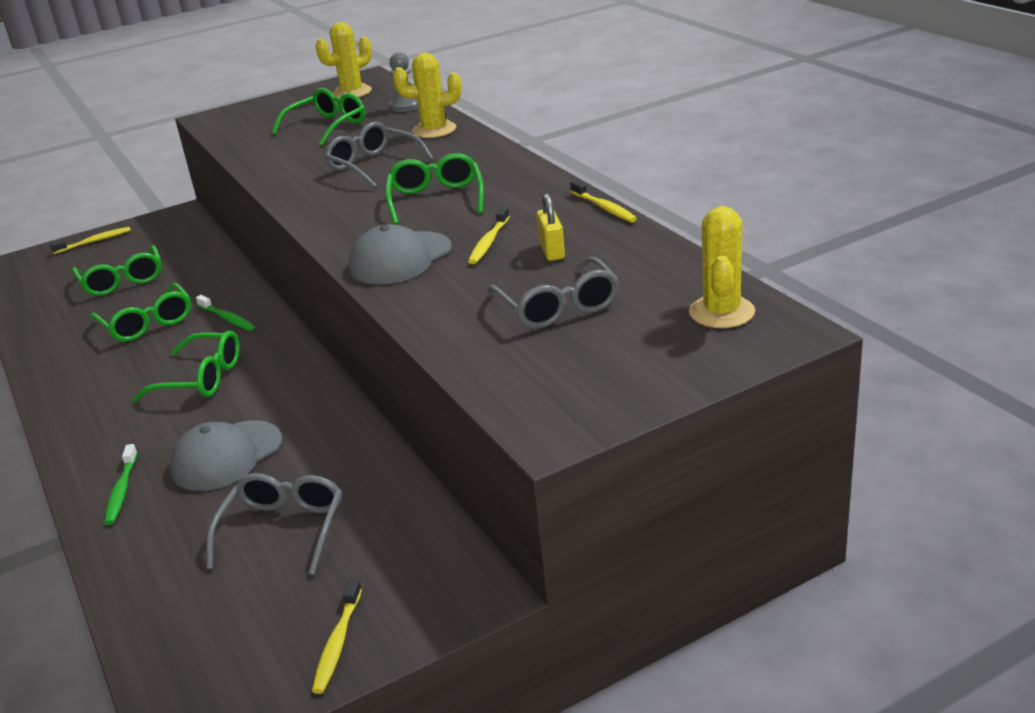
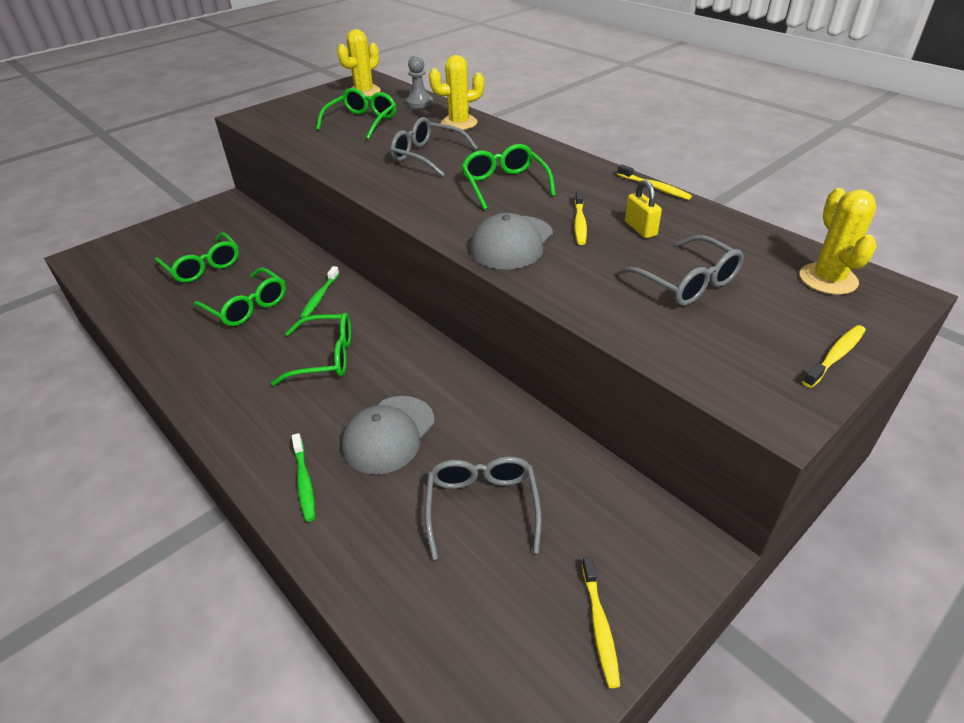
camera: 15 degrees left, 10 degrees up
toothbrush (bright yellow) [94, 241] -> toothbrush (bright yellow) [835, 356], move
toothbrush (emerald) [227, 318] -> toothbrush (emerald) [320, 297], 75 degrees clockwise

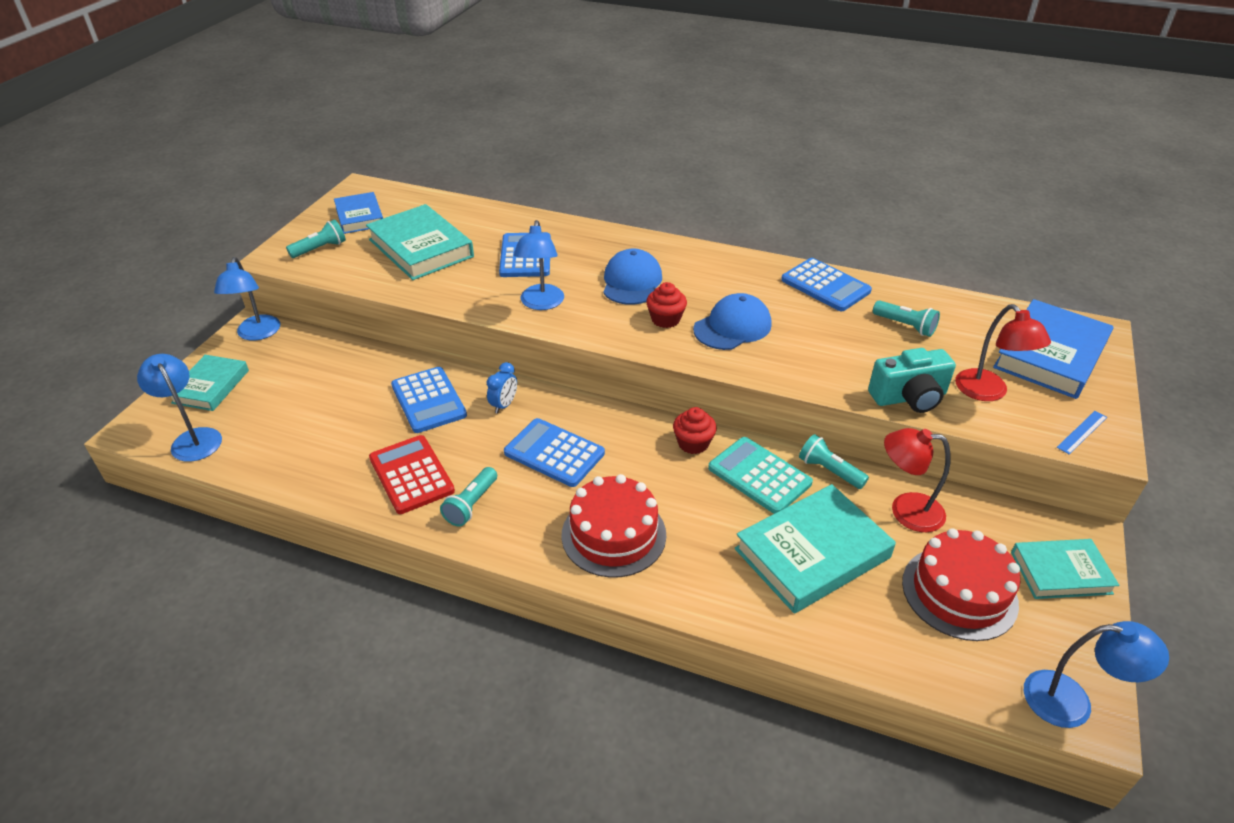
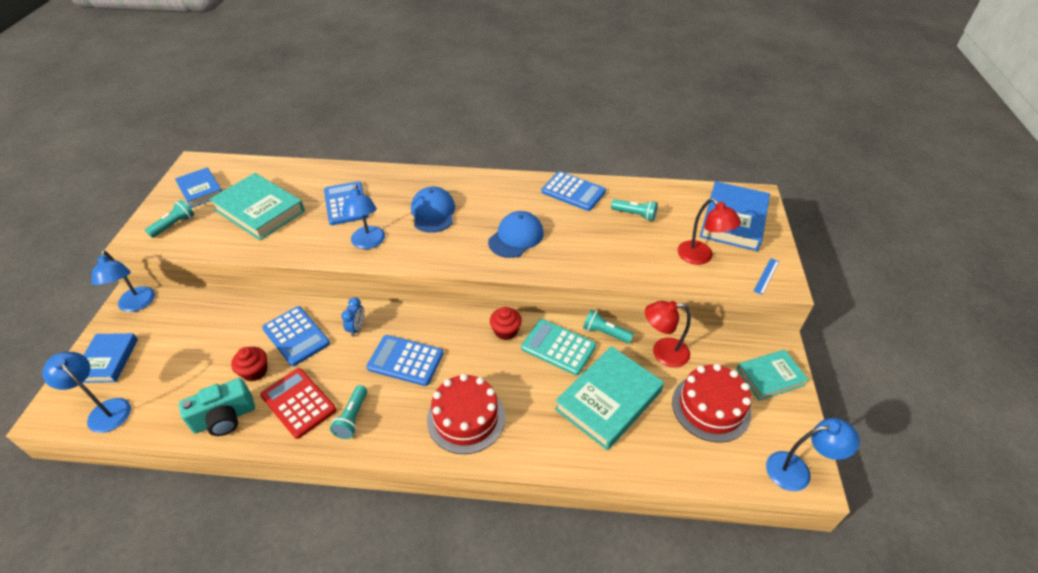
camera: 15 degrees left, 5 degrees up
fairy cake (red) [665, 319] -> fairy cake (red) [255, 371], move
photo camera (aqua) [909, 397] -> photo camera (aqua) [225, 418], move
hardcover (aqua) [211, 386] -> hardcover (cobalt) [108, 360]

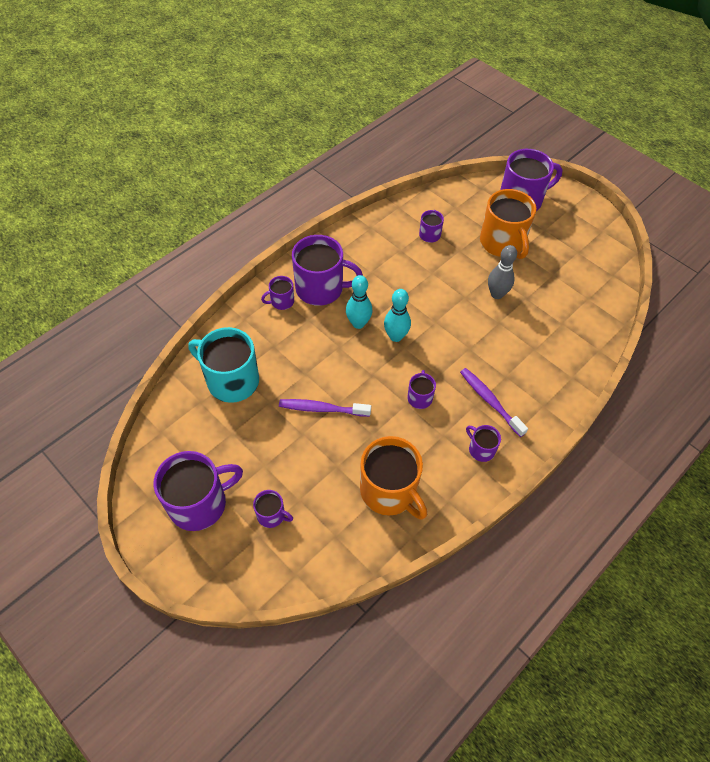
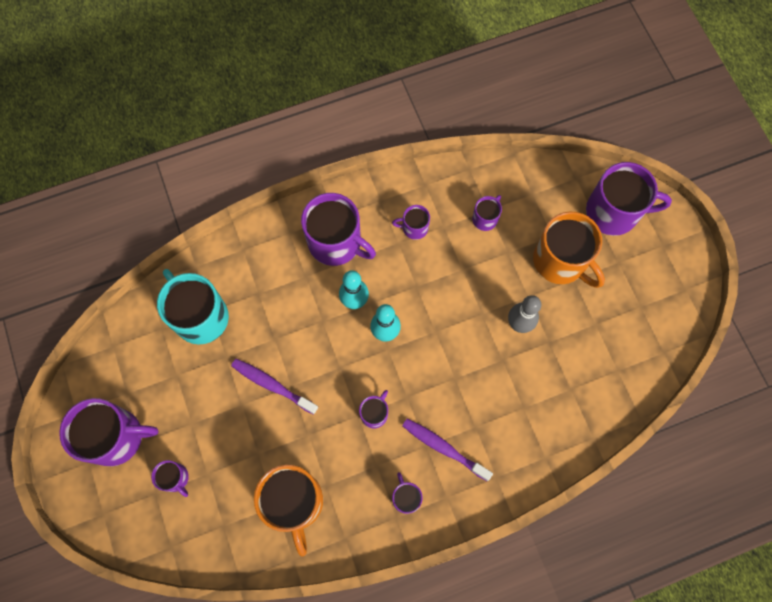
camera: 25 degrees right, 15 degrees up
tea mug (orange-coloured) [502, 243] -> tea mug (orange-coloured) [560, 261], 45 degrees counterclockwise
tea mug (purple) [281, 301] -> tea mug (purple) [414, 228], move
toothbrush (purple) [490, 401] -> toothbrush (purple) [443, 448], 45 degrees counterclockwise

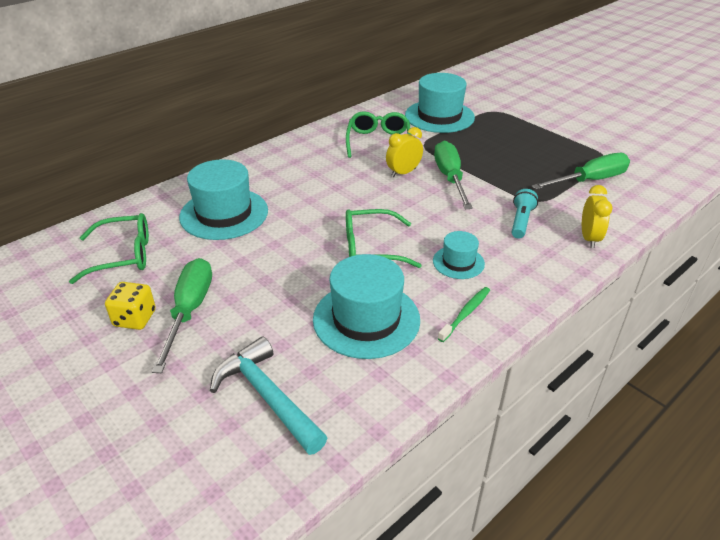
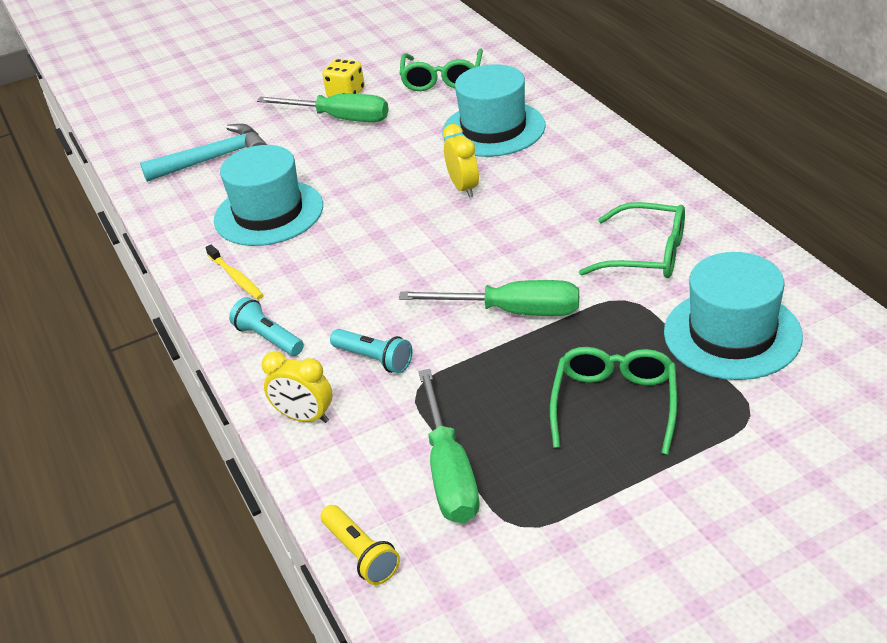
camera: 110 degrees right, 0 degrees up
bedside clock (bright yellow) [403, 173] -> bedside clock (bright yellow) [464, 188], move
glasses (emerald) [370, 248] -> glasses (emerald) [615, 404], move
hat (aqua) [458, 262] -> none
toothbrush (emerald) [465, 314] -> toothbrush (bright yellow) [236, 277]
none -> flashlight (aqua) [268, 338]
none -> flashlight (bright yellow) [360, 554]

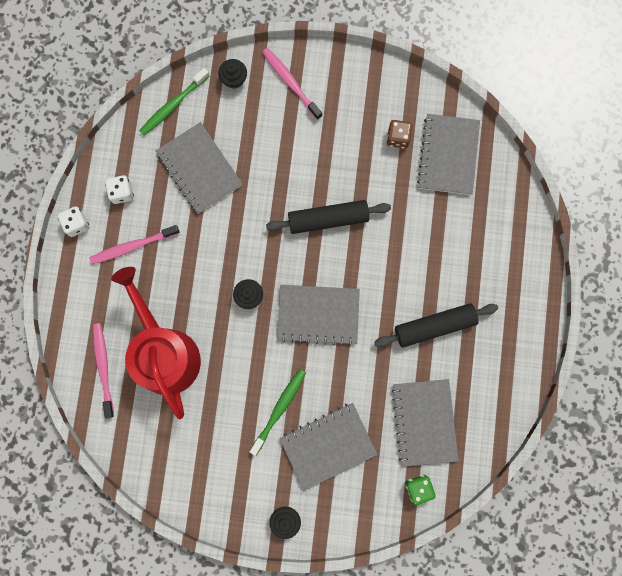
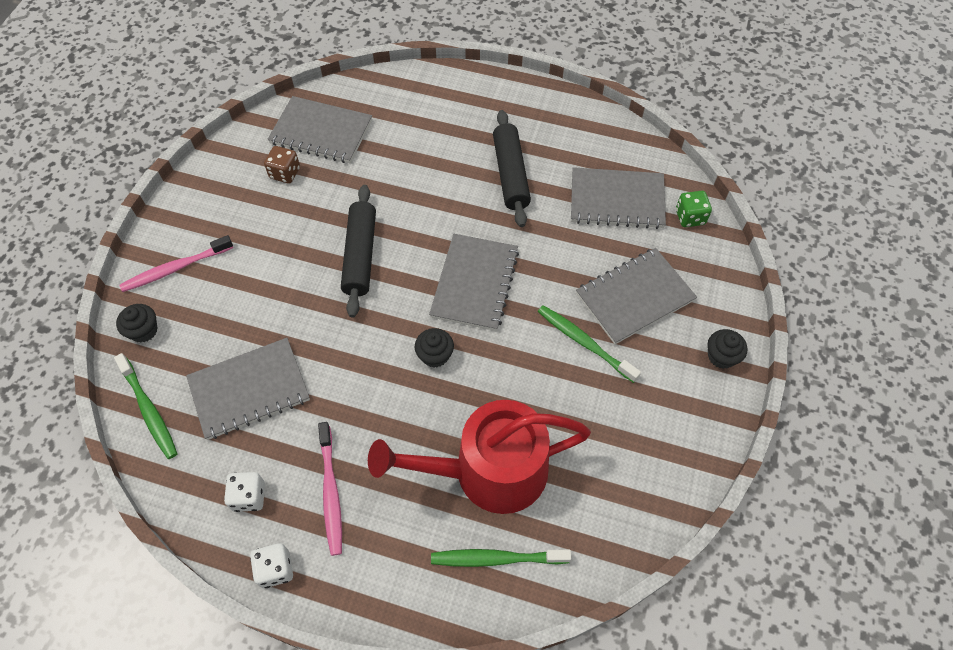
camera: 80 degrees left, 20 degrees down
toothbrush (pink) [103, 368] -> toothbrush (emerald) [497, 558]
notebook (gray) [328, 446] -> notebook (gray) [634, 297], 75 degrees clockwise

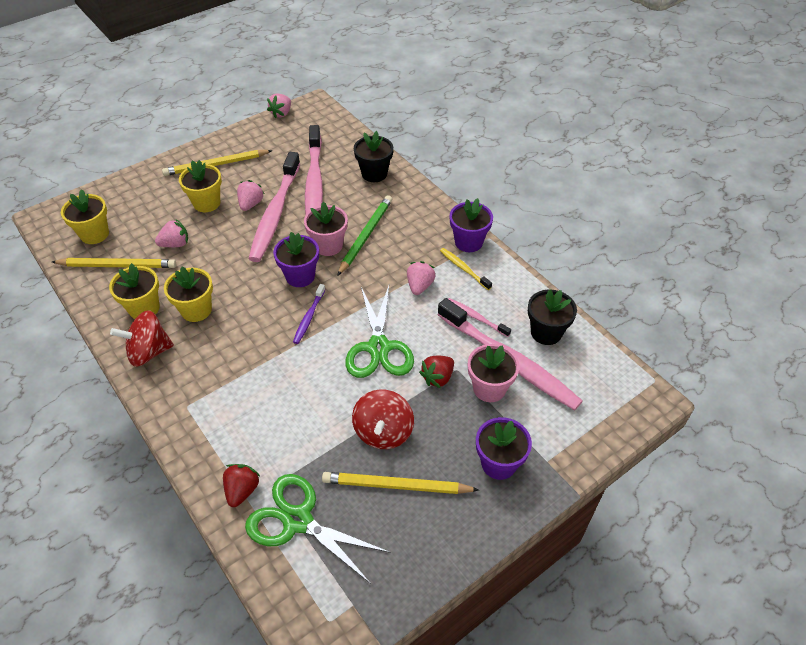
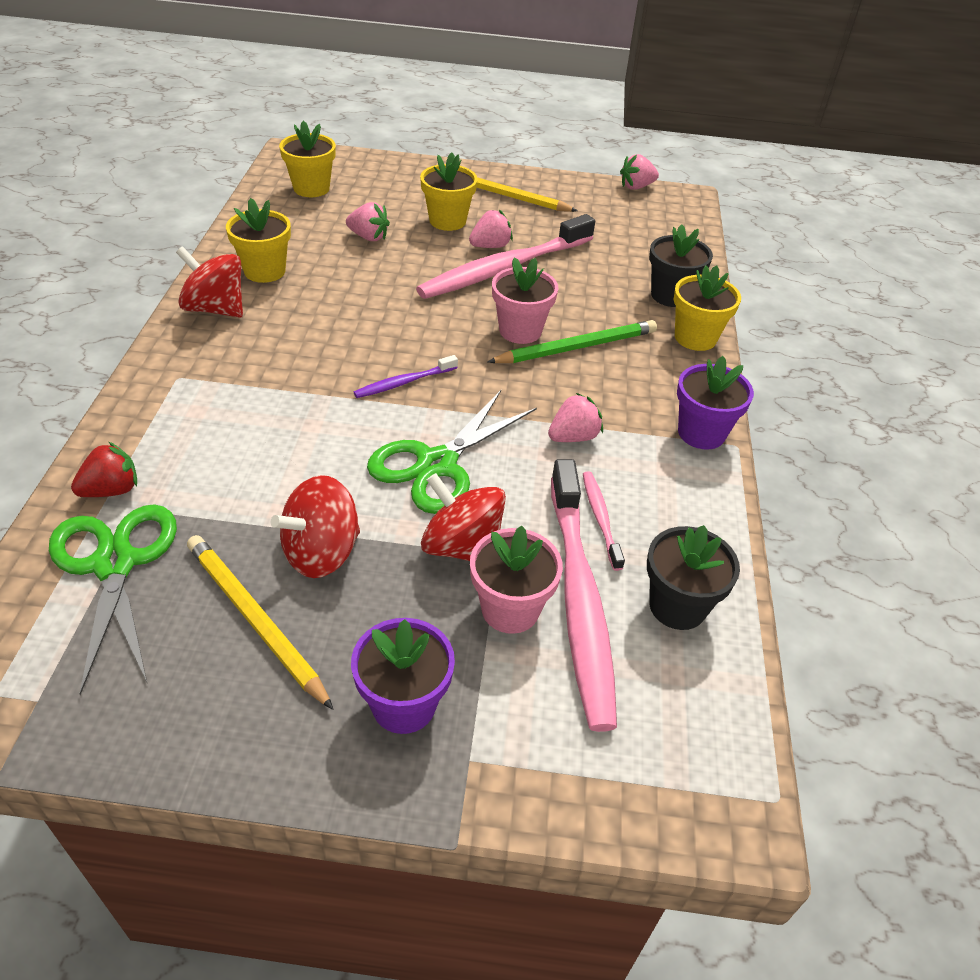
camera: 40 degrees right, 5 degrees down
toothbrush (pink) [314, 183] -> none
potted plant (purple) [300, 276] -> none
toothbrush (bright yellow) [464, 269] -> none
wooden pencil (bright yellow) [117, 265] -> none
potted plant (bright yellow) [196, 310] -> potted plant (bright yellow) [695, 338], move
berry (red) [438, 377] -> toy top (red) [462, 547]

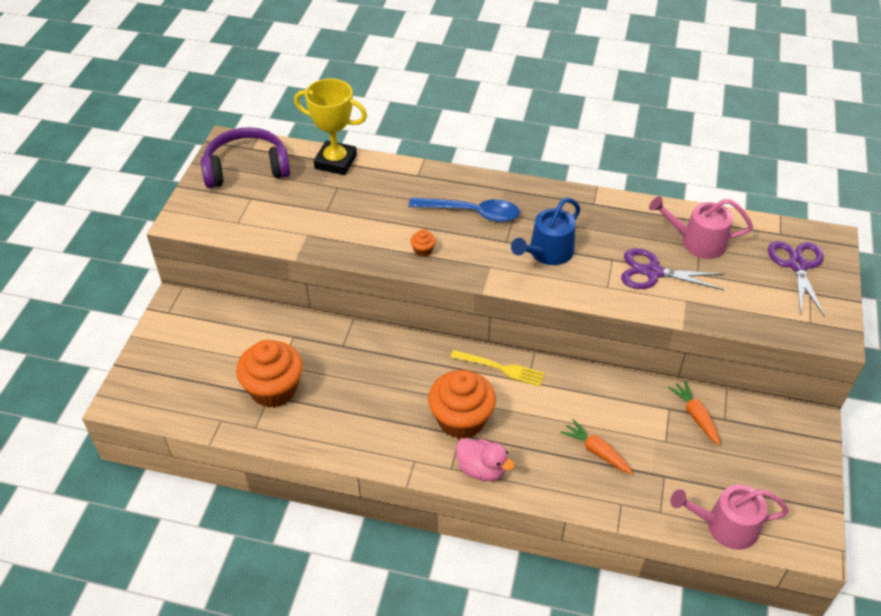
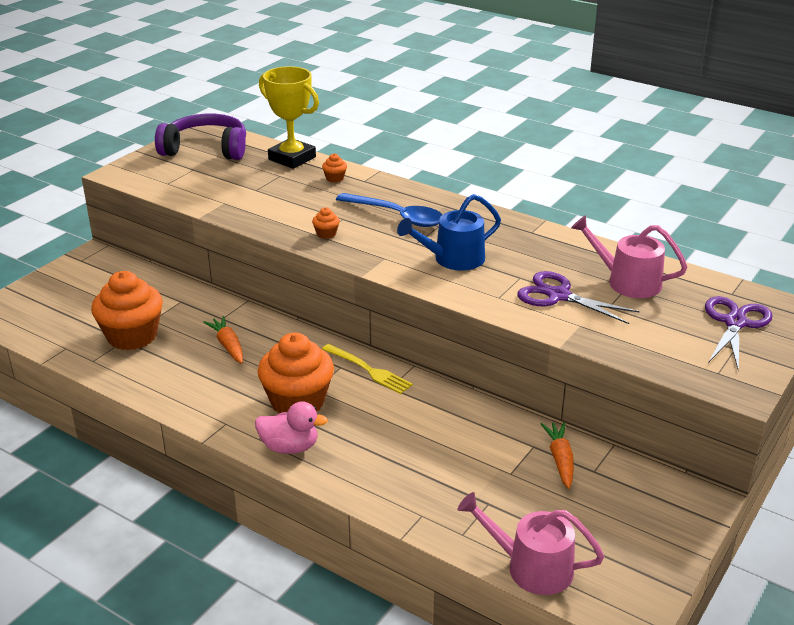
camera: 20 degrees right, 15 degrees down
carrot (orange-coloured) [596, 451] -> carrot (orange-coloured) [228, 345], move
duck (pink) [481, 469] -> duck (pink) [290, 447], 45 degrees counterclockwise
none -> fairy cake (orange-coloured) [335, 178]

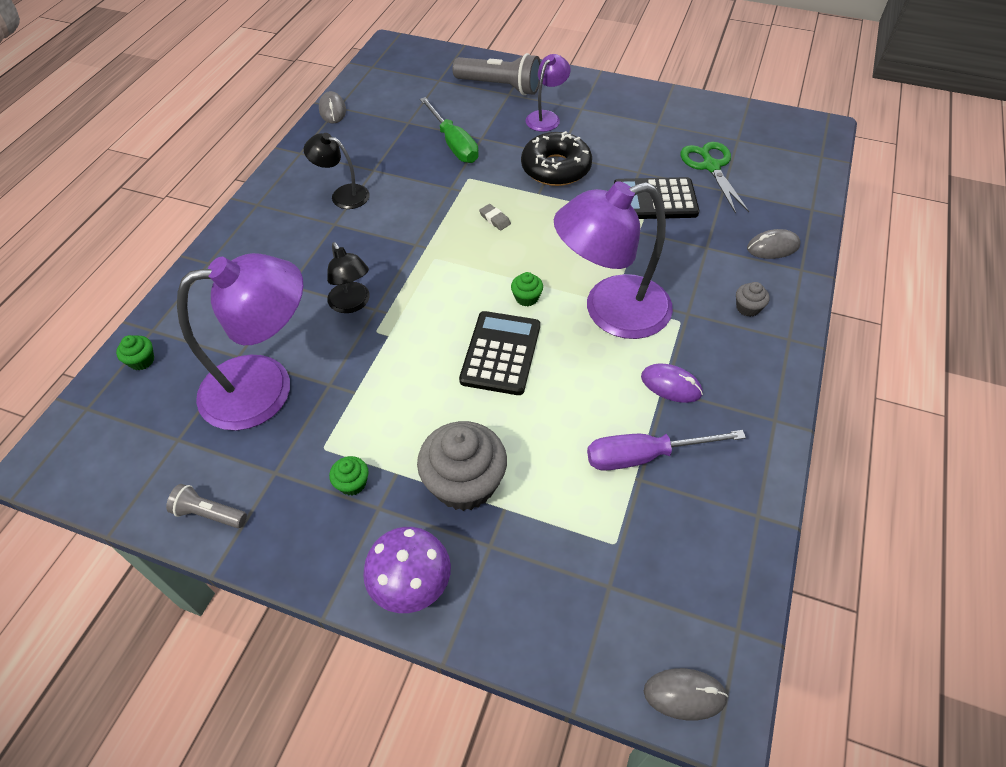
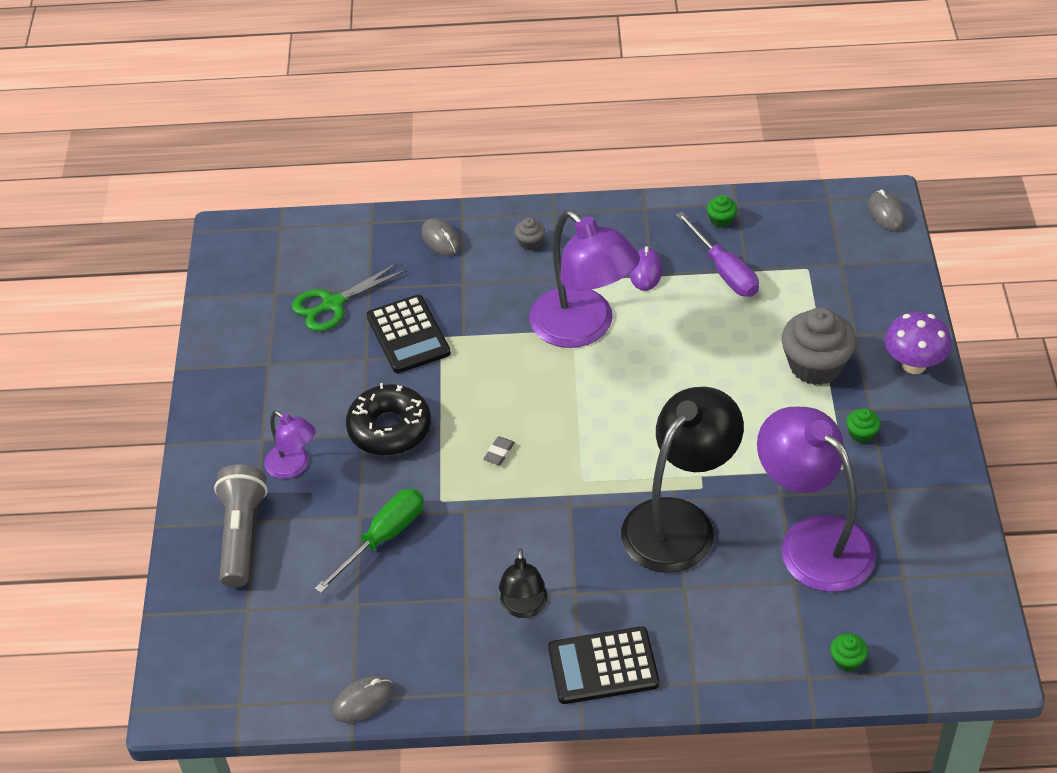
camera: 110 degrees left, 5 degrees down
reading lamp (purple) [546, 117] -> reading lamp (purple) [293, 467], 150 degrees counterclockwise
reading lamp (ebony) [352, 304] -> reading lamp (ebony) [679, 521], x1.99
fairy cake (emerald) [526, 298] -> fairy cake (emerald) [721, 220], move
calculator (ebony) [501, 353] -> calculator (ebony) [603, 666], move
flashlight (gray) [209, 514] -> none

